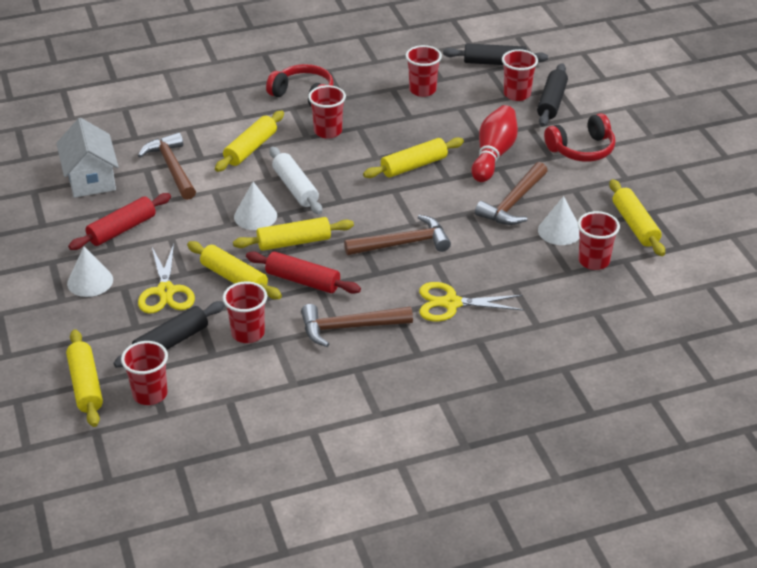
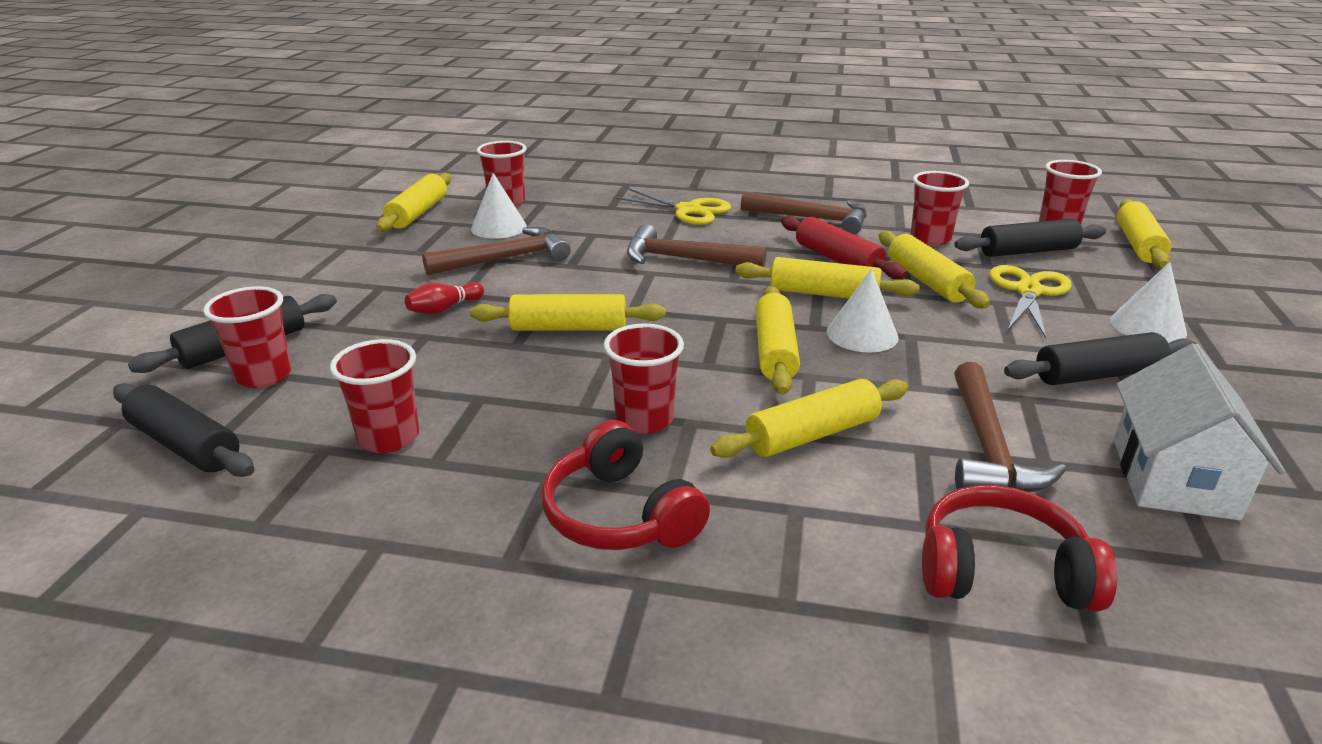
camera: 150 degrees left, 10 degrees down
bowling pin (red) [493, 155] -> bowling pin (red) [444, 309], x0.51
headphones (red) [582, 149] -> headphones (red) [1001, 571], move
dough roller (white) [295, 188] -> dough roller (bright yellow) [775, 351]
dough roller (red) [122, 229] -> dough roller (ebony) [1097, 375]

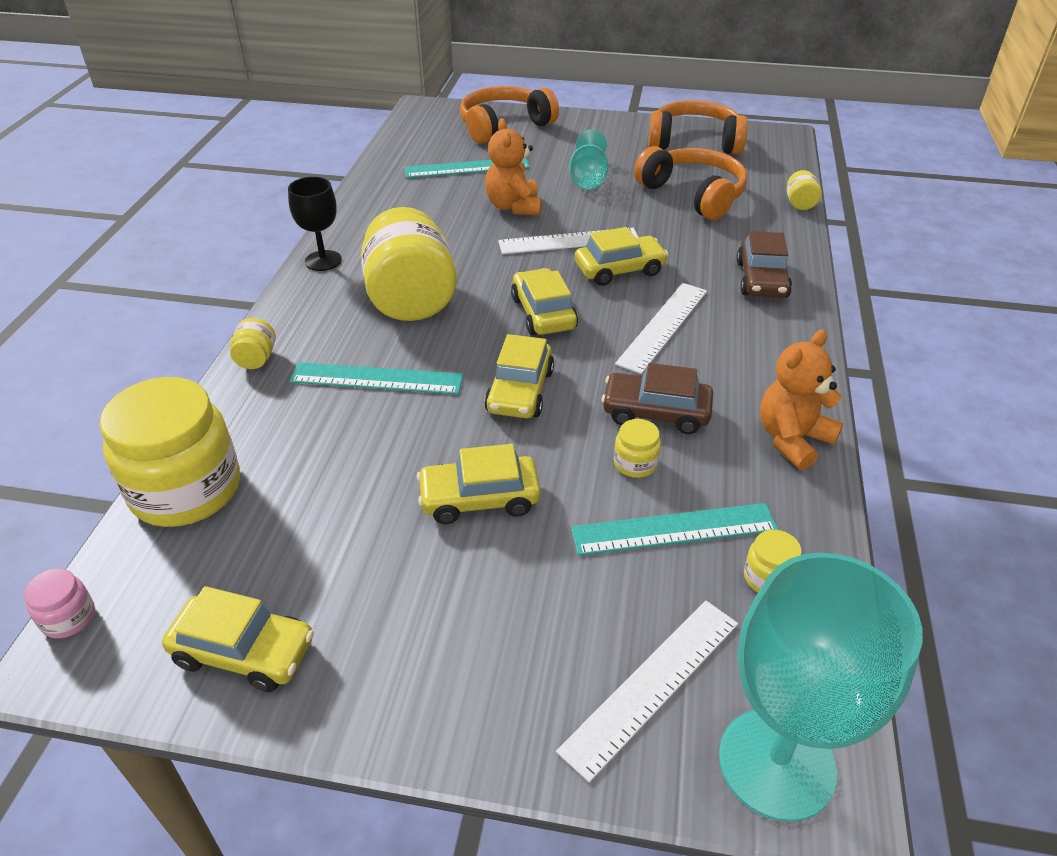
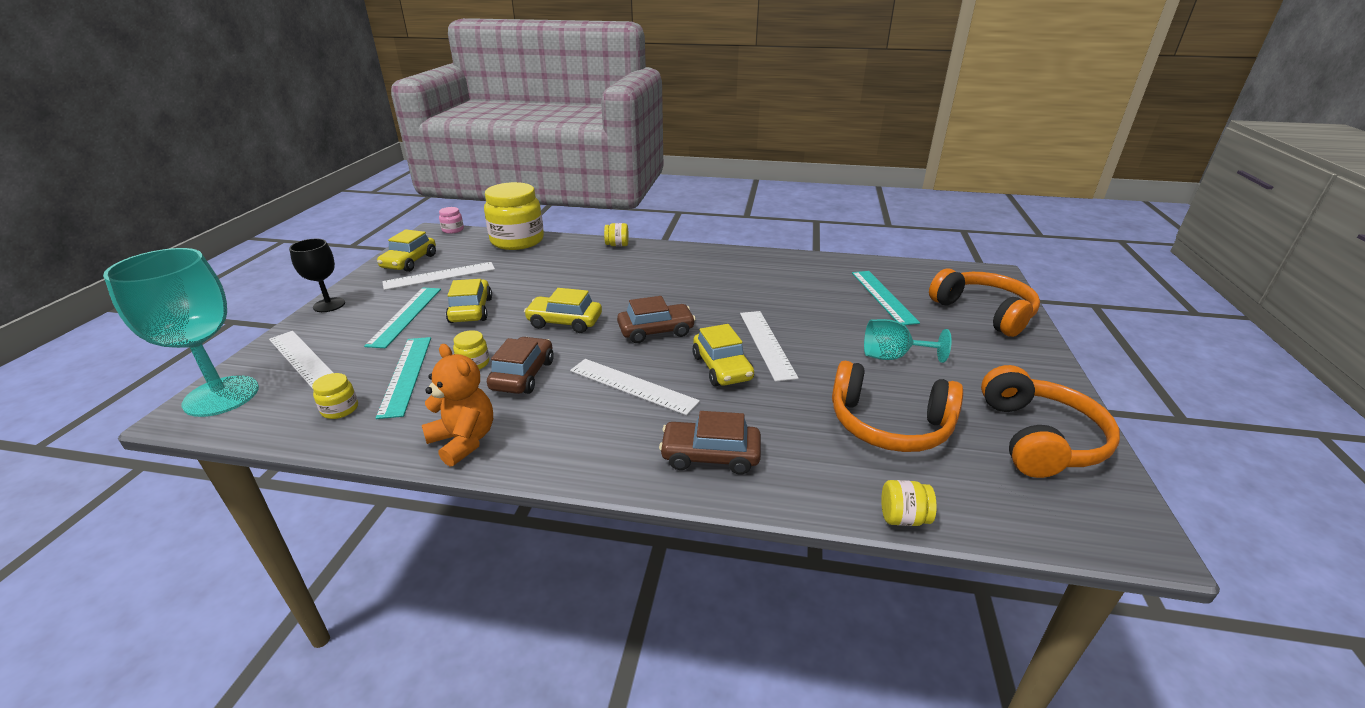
camera: 90 degrees right, 10 degrees down
stuffed bear (orange-coloured) [514, 207] -> none
headphones (orange-coloured) [693, 194] -> headphones (orange-coloured) [889, 425], 60 degrees clockwise
wine glass (ebony) [323, 261] -> wine glass (ebony) [329, 305], move
jam jar (bright yellow) [411, 300] -> none
automobile (bright yellow) [543, 313] -> automobile (dark brown) [656, 331]
measuring stick (aqua) [377, 379] -> measuring stick (aqua) [405, 316], move
none -> measuring stick (white) [440, 276]

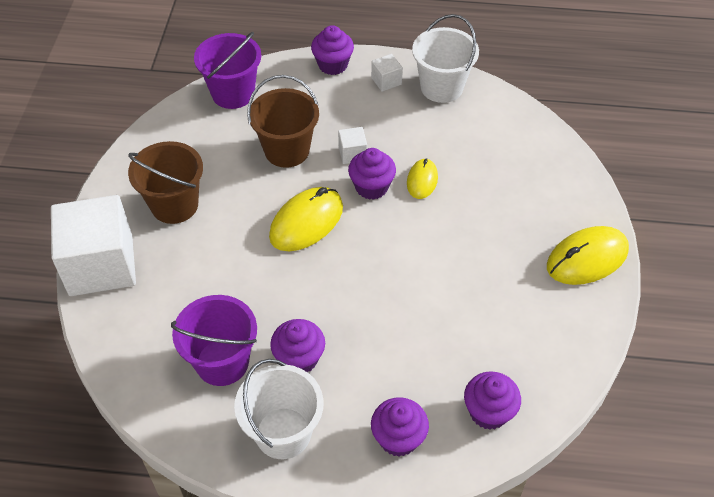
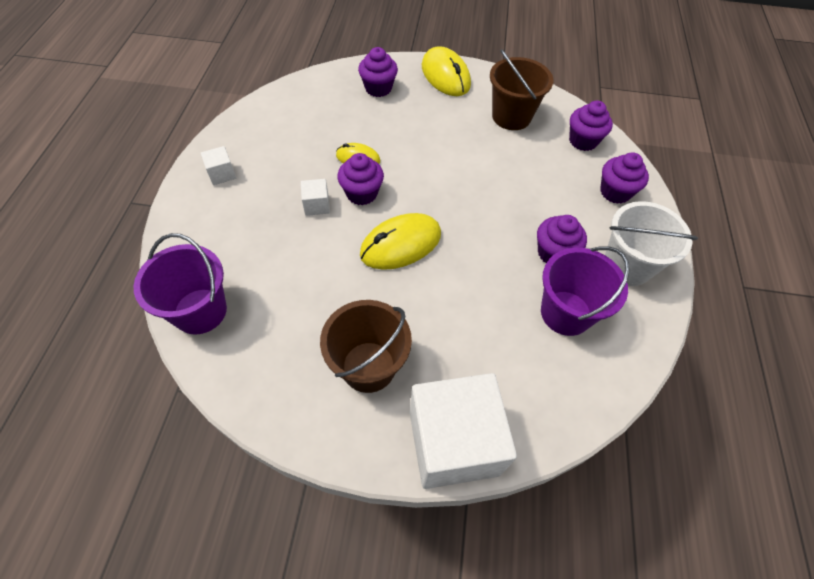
camera: 90 degrees left, 5 degrees up
bucket (white) [441, 87] -> none
fairy cake (purple) [333, 65] -> fairy cake (purple) [378, 88], move
bucket (dark brown) [287, 150] -> bucket (dark brown) [511, 116], move
mouse (bright yellow) [306, 222] -> mouse (bright yellow) [400, 244], 75 degrees counterclockwise

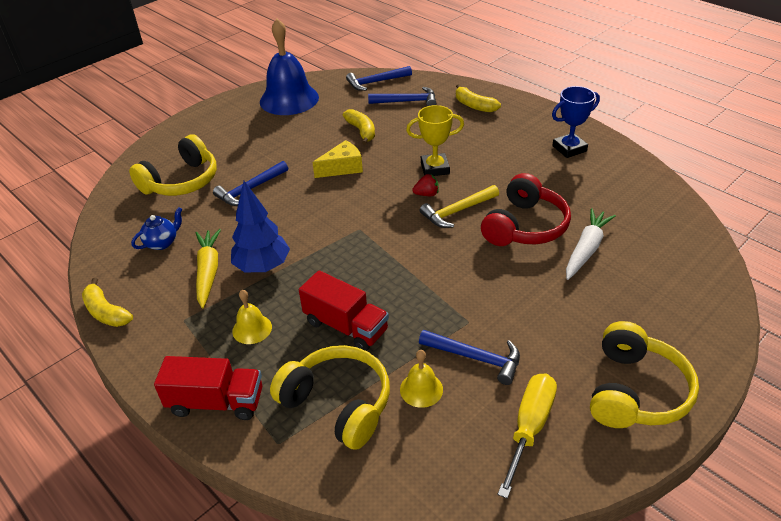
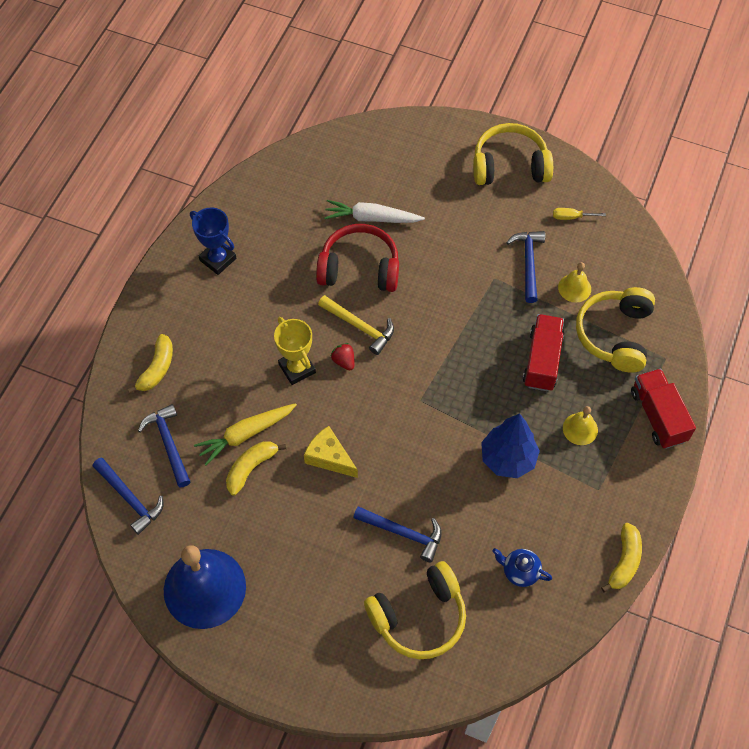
camera: 115 degrees left, 20 degrees up
headphones (bright yellow) [181, 181] -> headphones (bright yellow) [419, 617], 135 degrees clockwise
carrot (bright yellow) [208, 271] -> carrot (bright yellow) [245, 434], move
flat screwdriver (bright yellow) [529, 428] -> flat screwdriver (bright yellow) [571, 217], x0.52

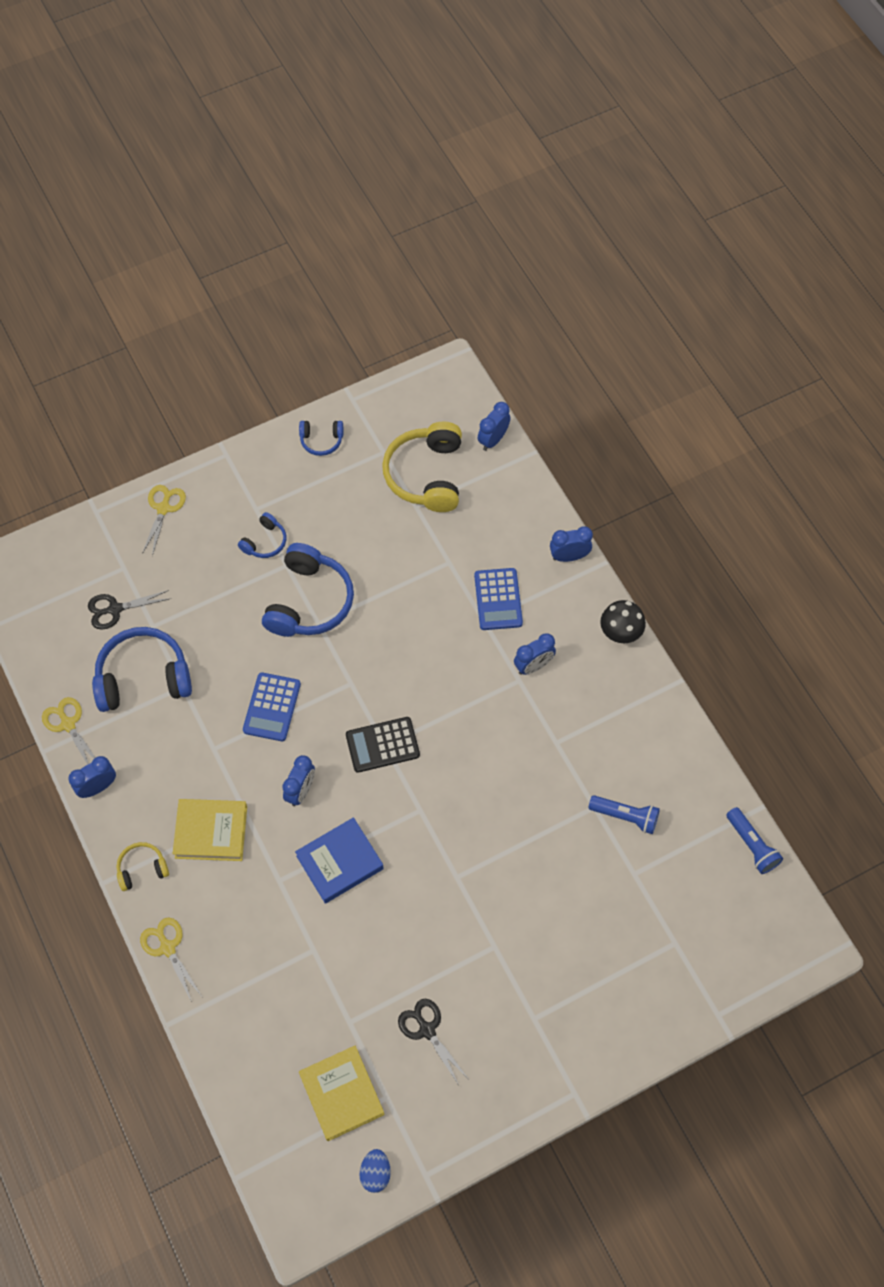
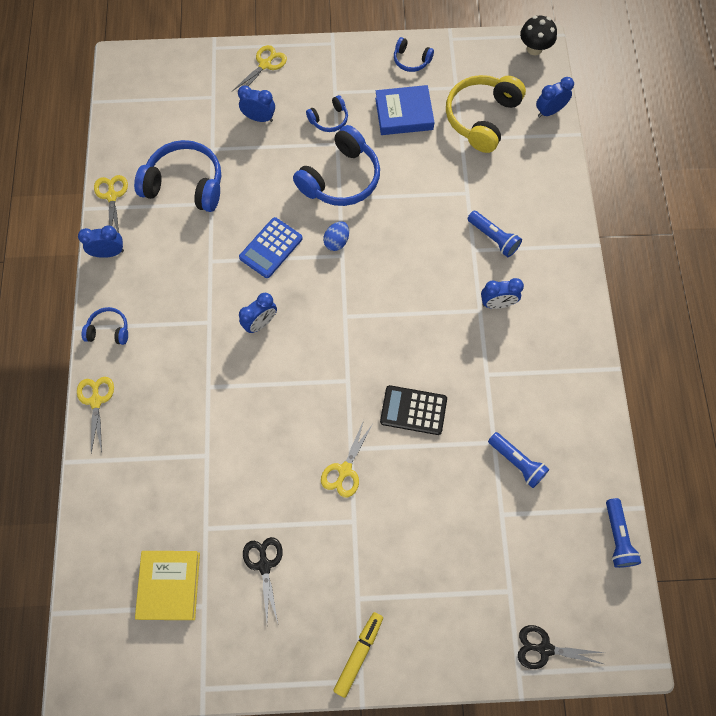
camera: 25 degrees right, 5 degrees up
bedside clock (cobalt) [569, 556] -> bedside clock (cobalt) [259, 118], move
calculator (cobalt) [498, 599] -> flashlight (cobalt) [493, 238]
scissors (ebony) [115, 609] -> scissors (ebony) [545, 648], move
mushroom (ebony) [620, 633] -> mushroom (ebony) [534, 49], move
calculator (ebony) [382, 745] -> calculator (ebony) [413, 410], move
hardcover (bright yellow) [211, 832] -> none
hardcover (cobalt) [339, 862] -> hardcover (cobalt) [404, 114], move
headphones (bright yellow) [142, 869] -> headphones (cobalt) [109, 330]
egg (cobalt) [375, 1173] -> egg (cobalt) [336, 241], move
none -> scissors (bright yellow) [345, 470]
none -> felt pen (bright yellow) [358, 654]

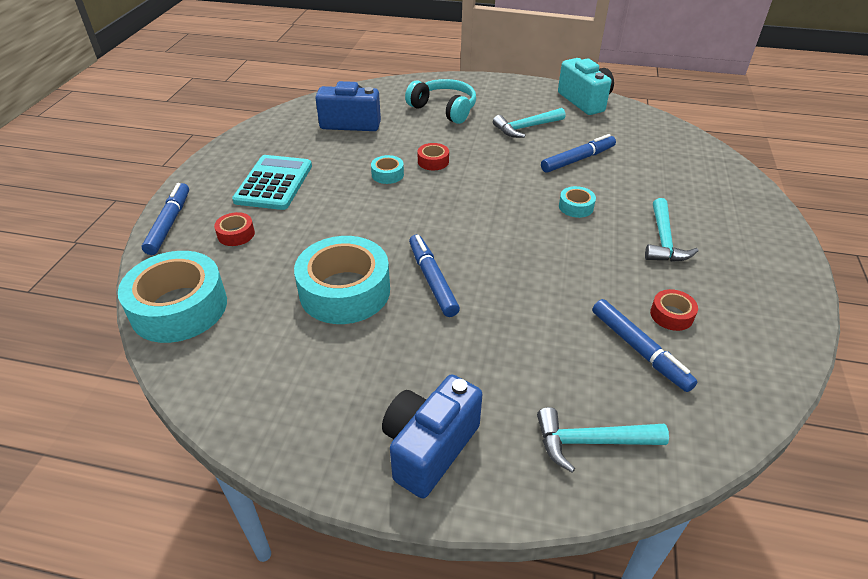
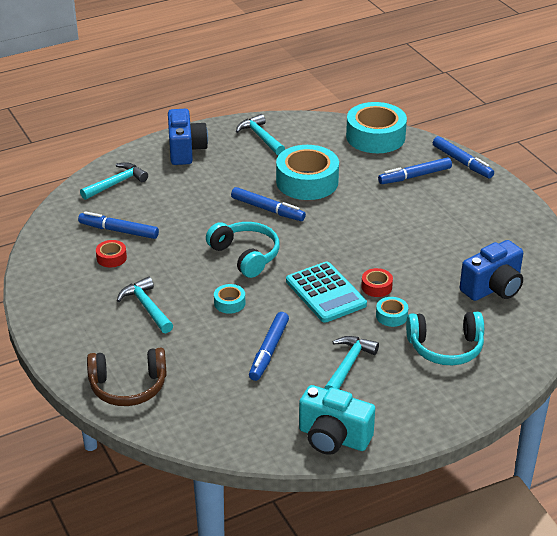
camera: 140 degrees right, 5 degrees down
calculator (aqua) [274, 183] -> calculator (aqua) [325, 293], move
tape (aqua) [387, 174] -> tape (aqua) [391, 316], move
tape (red) [236, 234] -> felt pen (cobalt) [415, 176]
none -> claw hammer (aqua) [260, 137]
none -> headphones (aqua) [245, 255]
none -> headphones (dark brown) [128, 386]

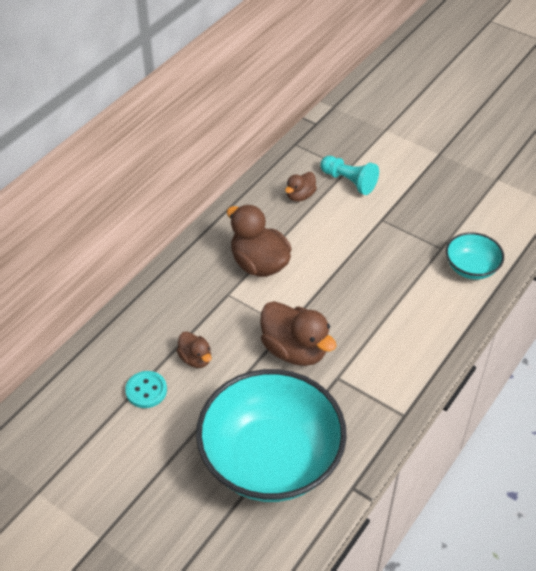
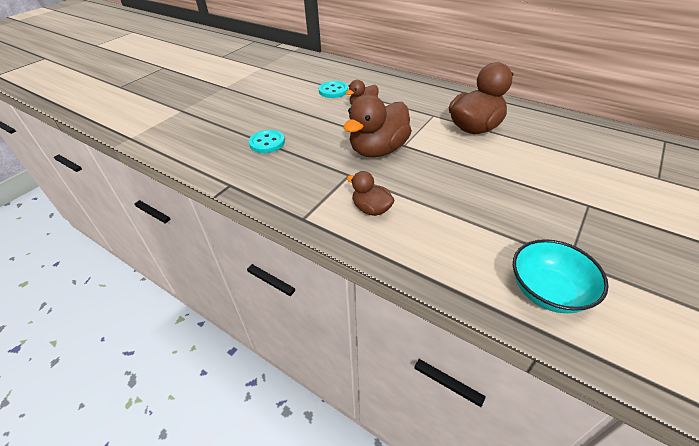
camera: 90 degrees right, 5 degrees down
pawn (aqua) [349, 181] -> none
duck (dark brown) [300, 196] -> duck (dark brown) [371, 209], move
serving bowl (aqua) [271, 459] -> sewing button (aqua) [267, 143]

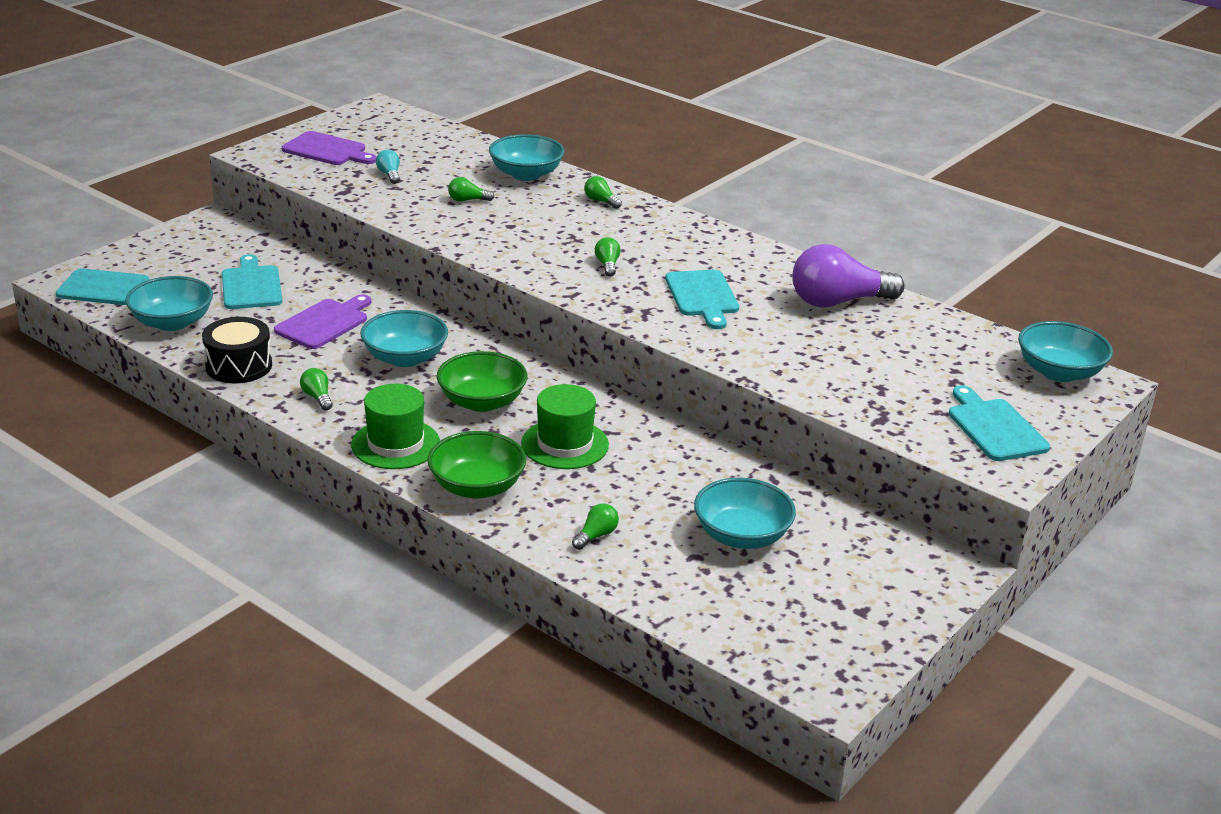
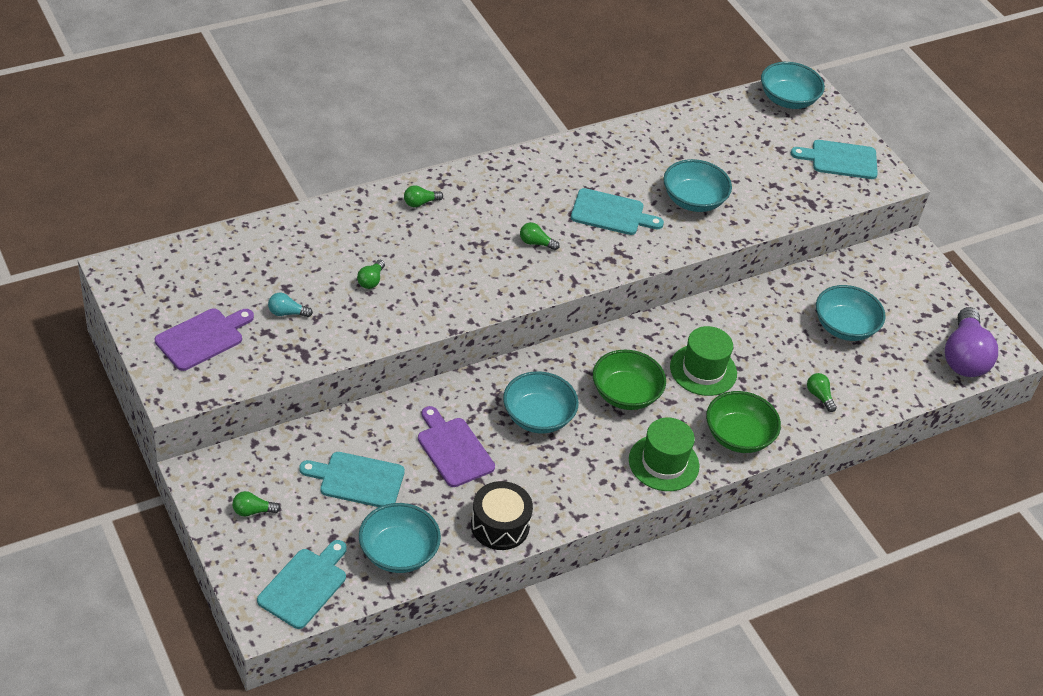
camera: 70 degrees left, 15 degrees up
serving bowl (aqua) [526, 174] -> serving bowl (aqua) [693, 200], move
lightbulb (purple) [838, 302] -> lightbulb (purple) [964, 357], move
lightbulb (emerald) [318, 397] -> lightbulb (emerald) [253, 511], move

